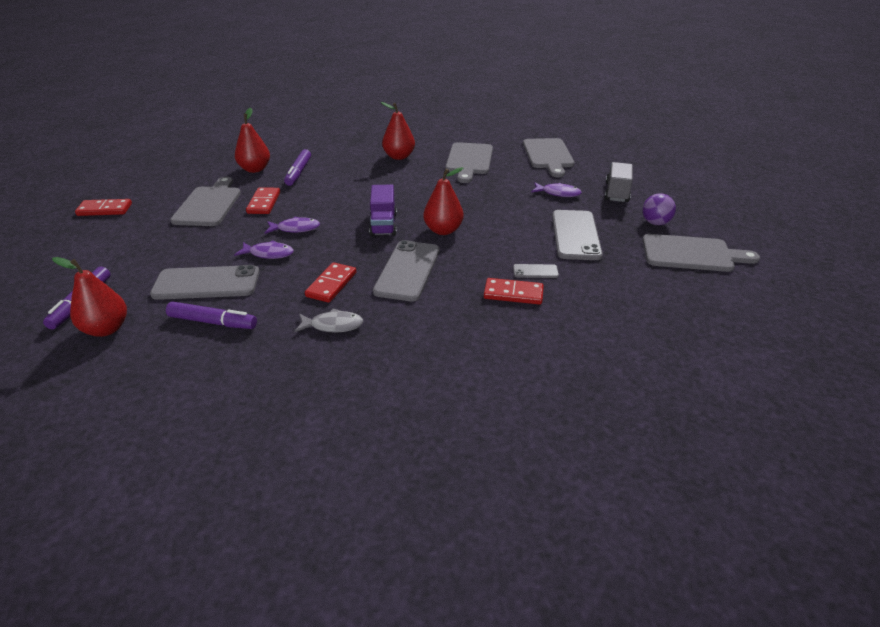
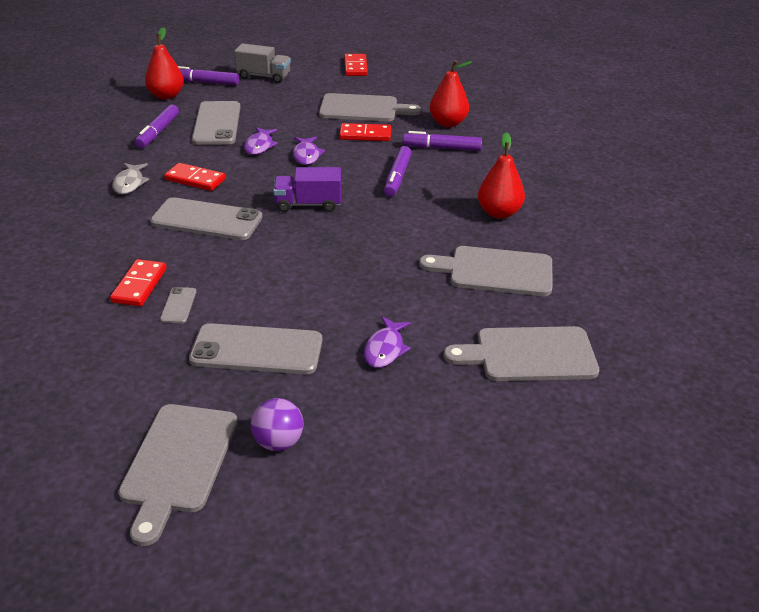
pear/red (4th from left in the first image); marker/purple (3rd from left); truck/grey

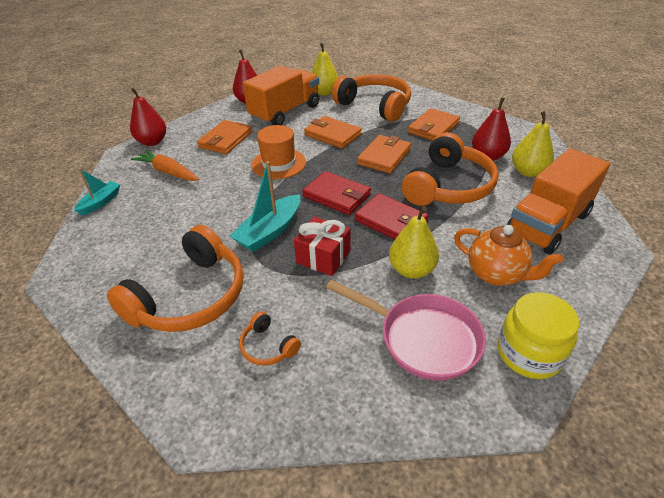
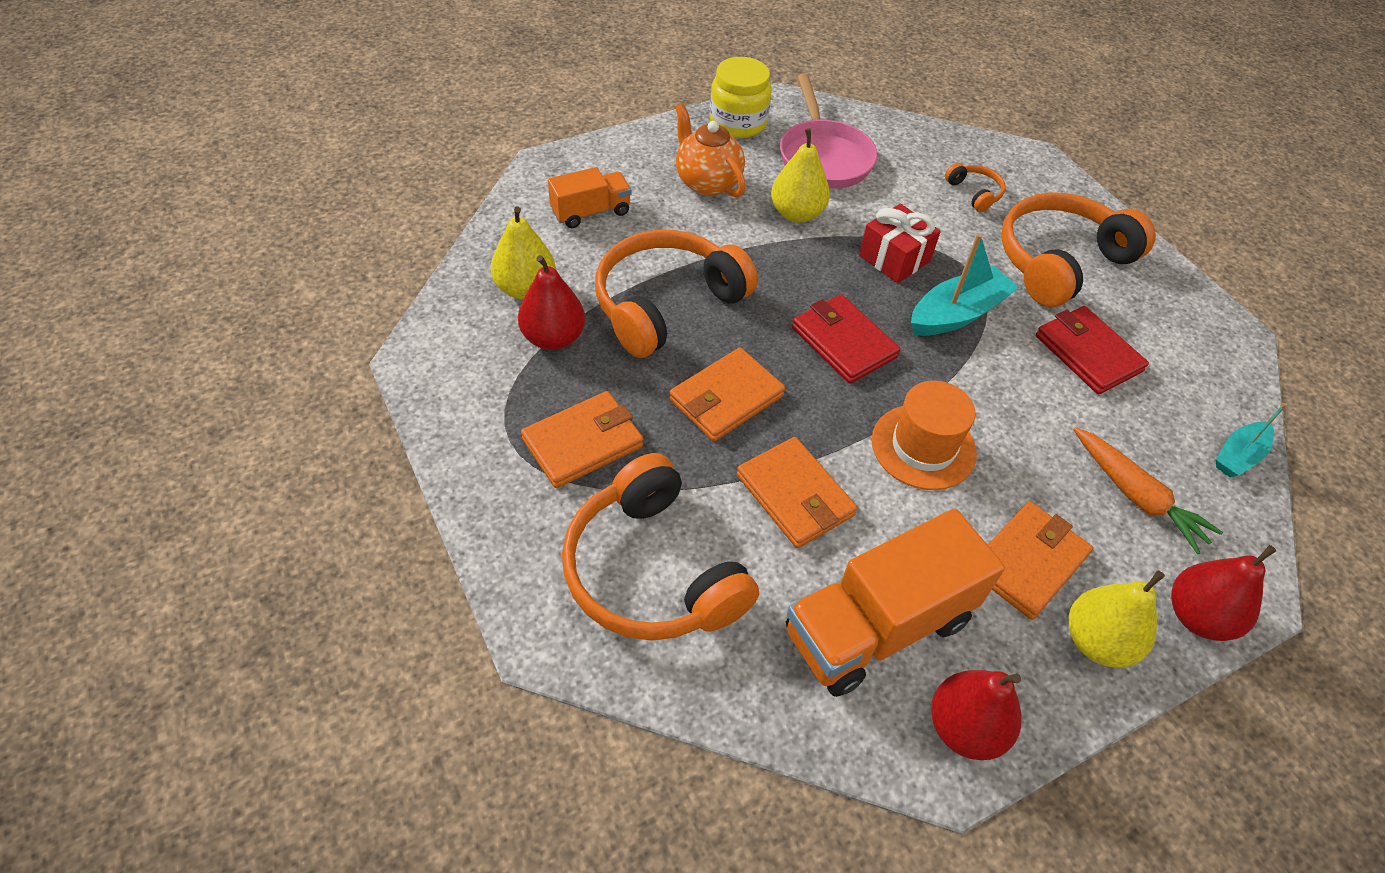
pear/yellow (3rd from left); wallet/red (2nd from left); pan/pink; truck/orange (1st from left)

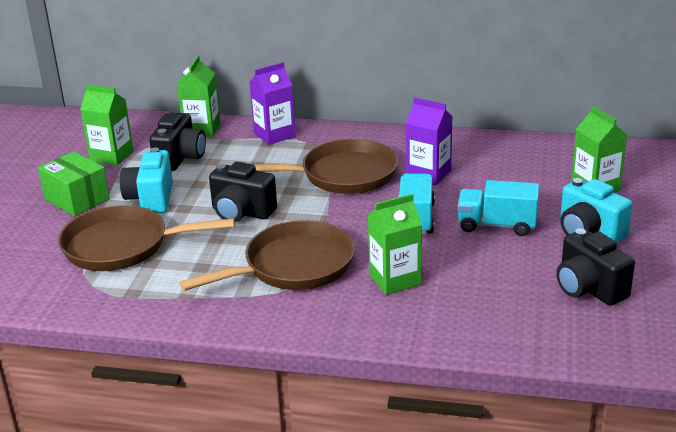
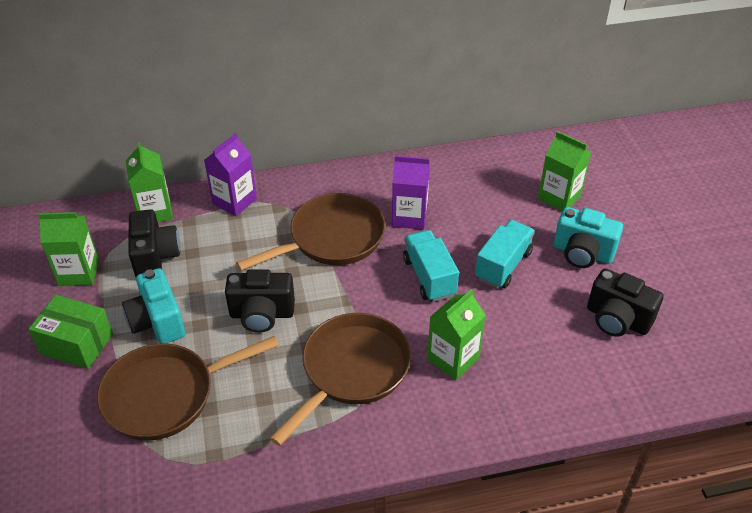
truck/turquoise (2nd from left)

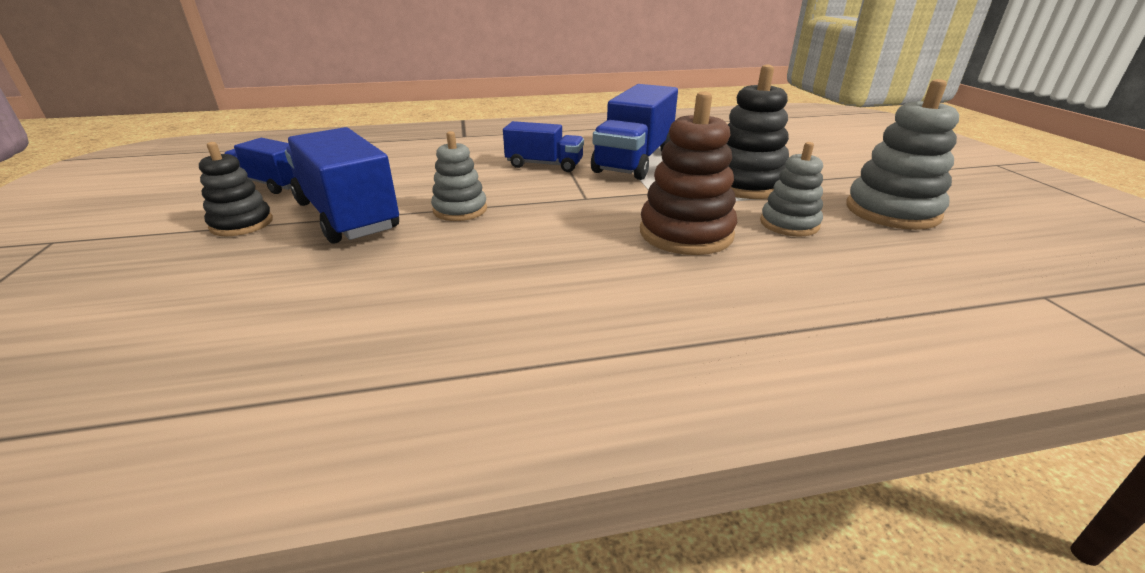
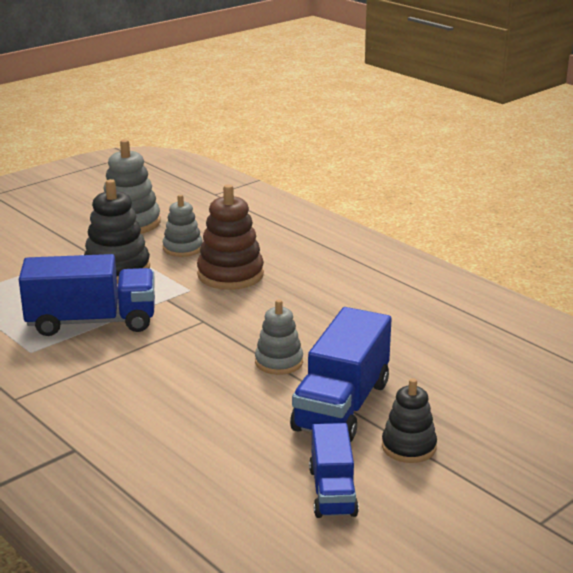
truck/blue (3rd from left in the first image)

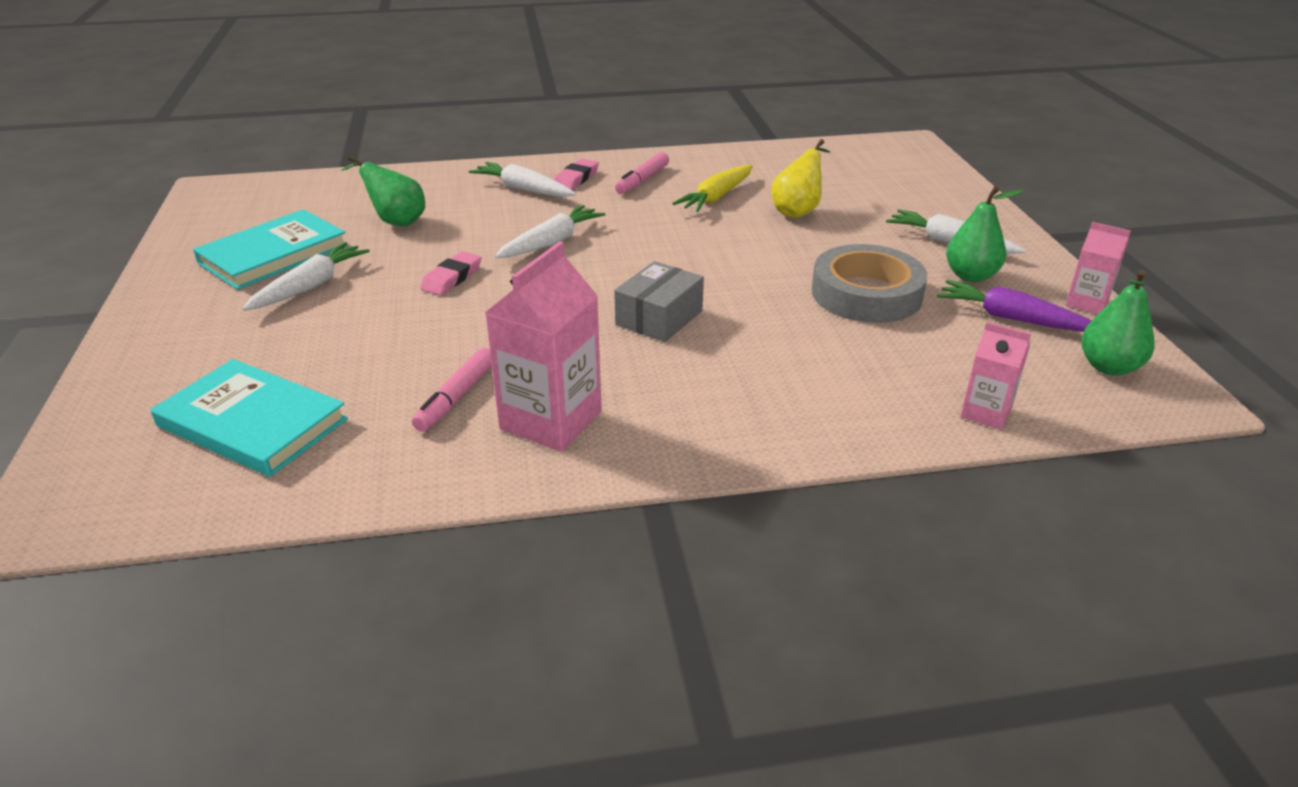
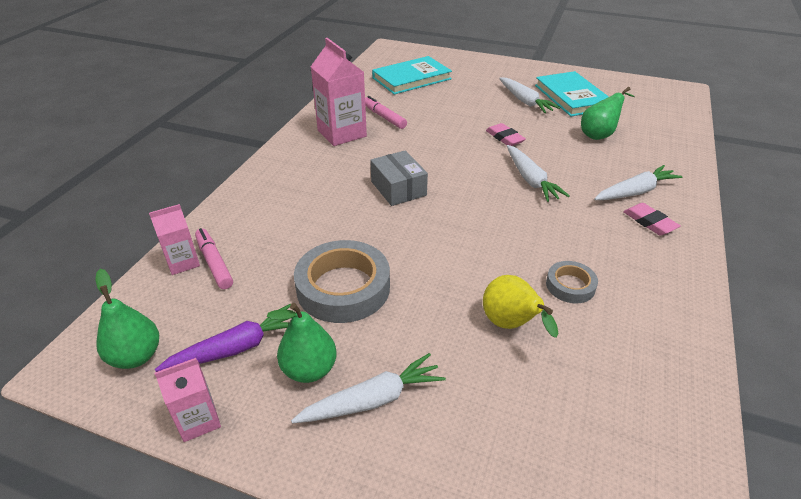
marker/pink (1st from left); tape/grey (2nd from left)

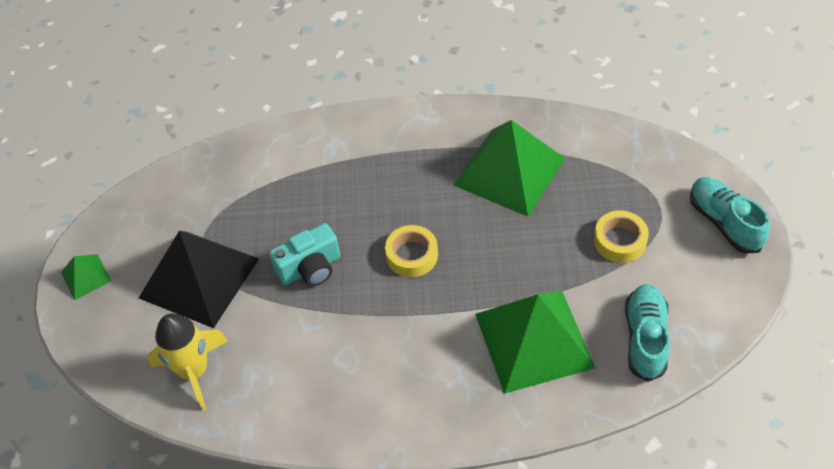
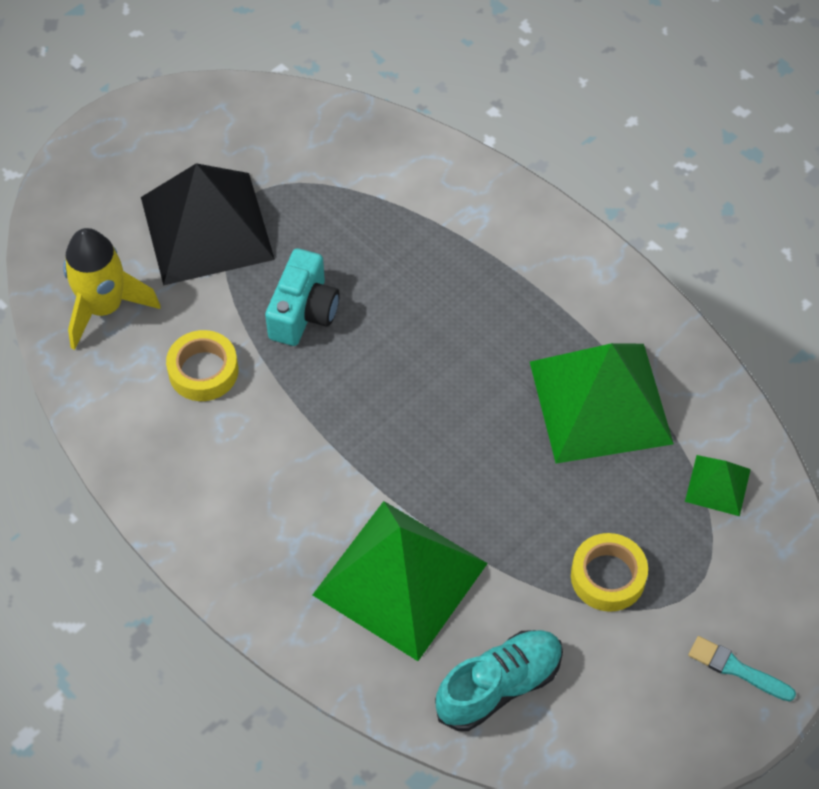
pyramid/green (3rd from left); tape/yellow (1st from left); brush/turquoise; camera/turquoise

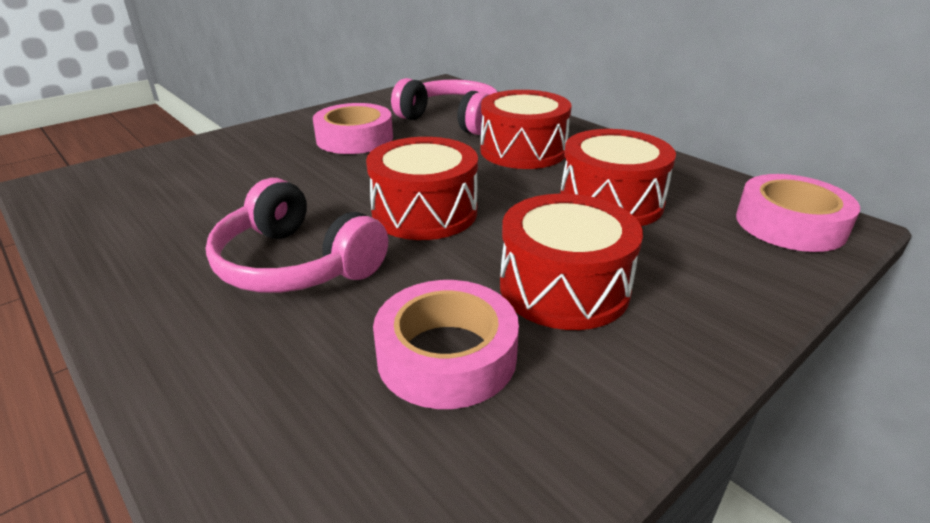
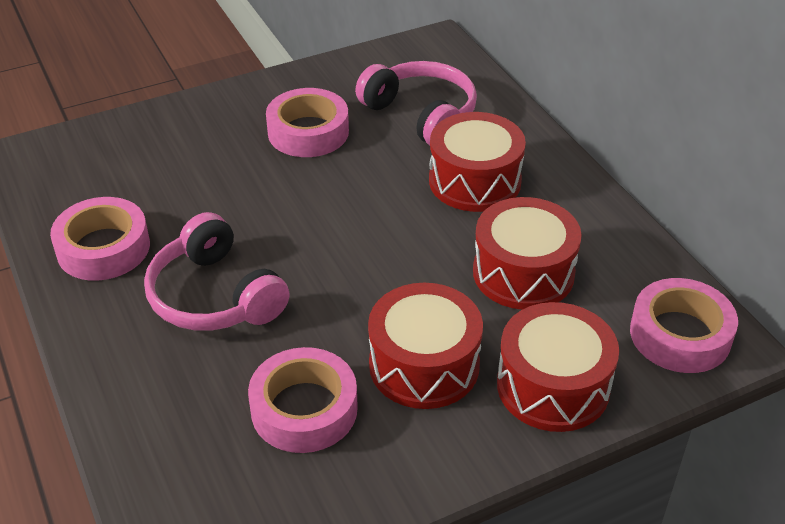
tape/pink (1st from left); drum/red (4th from left)

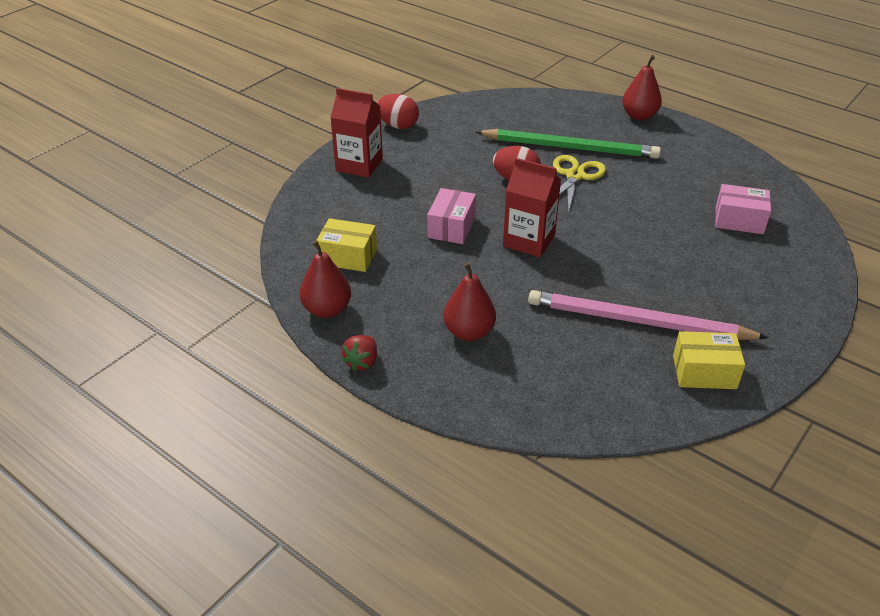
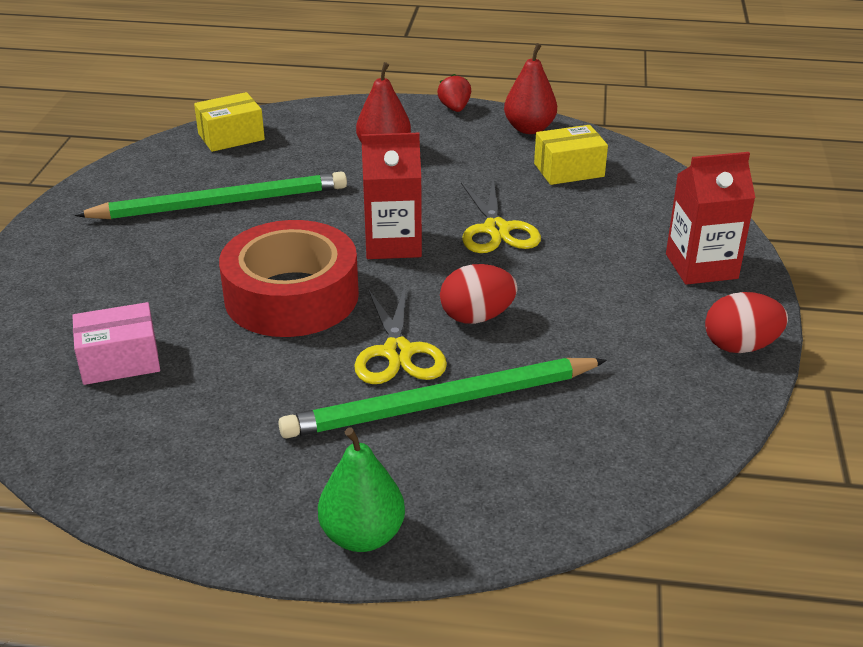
tape/red; box/yellow (1st from left); scissors/yellow (2nd from left); pencil/green (1st from left); pear/green

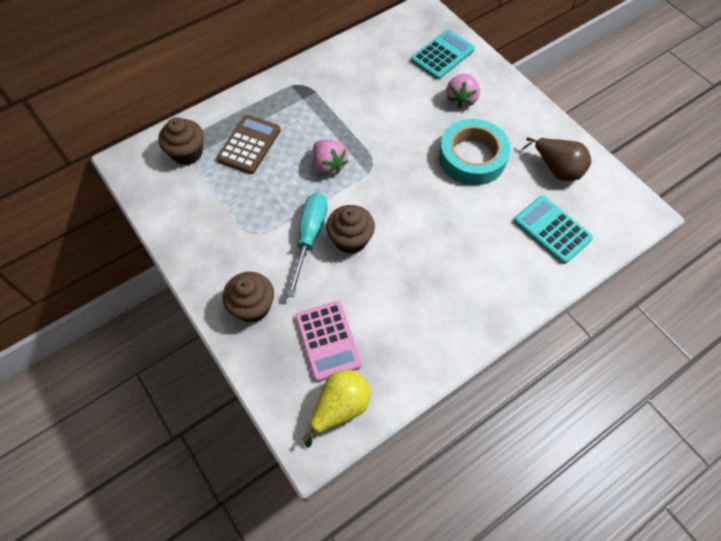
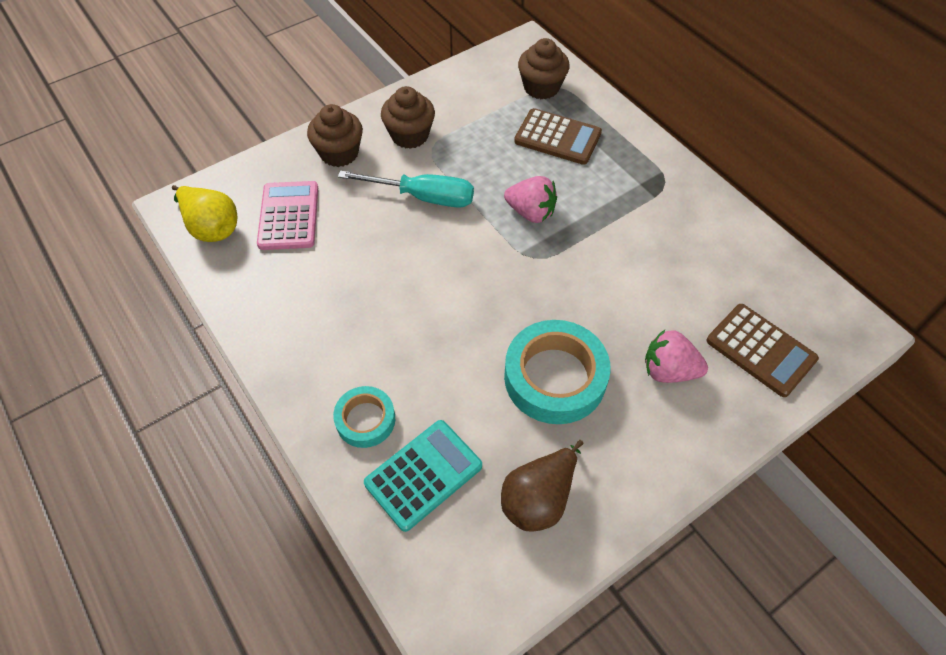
tape/turquoise (1st from left); cupcake/brown (2nd from left); calculator/brown (2nd from left); calculator/pink; strawberry/pink (1st from left)

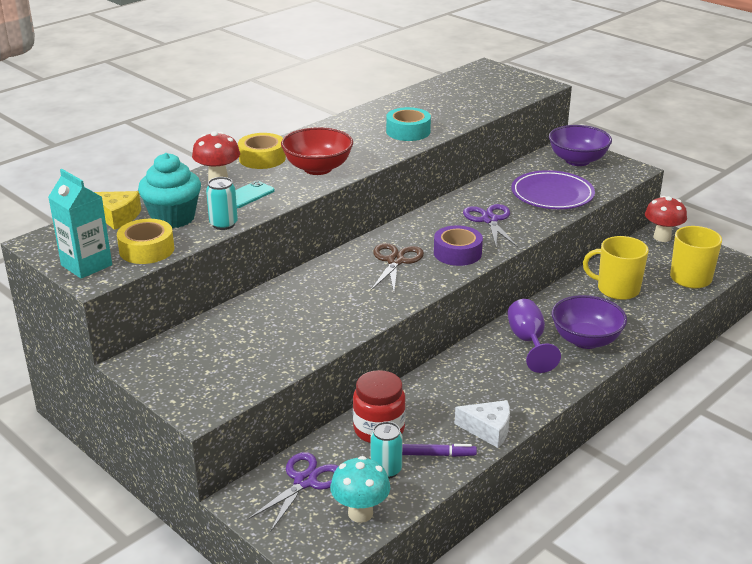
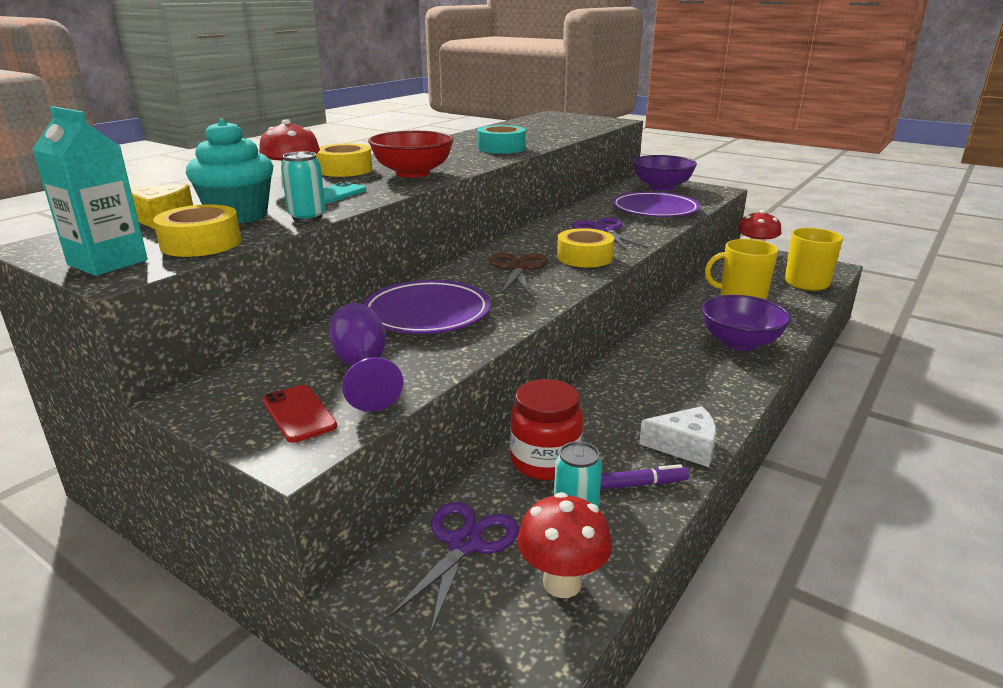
phone/red; plate/purple (1st from left); goblet/purple; mushroom/red (2nd from left); tape/yellow (3rd from left)

